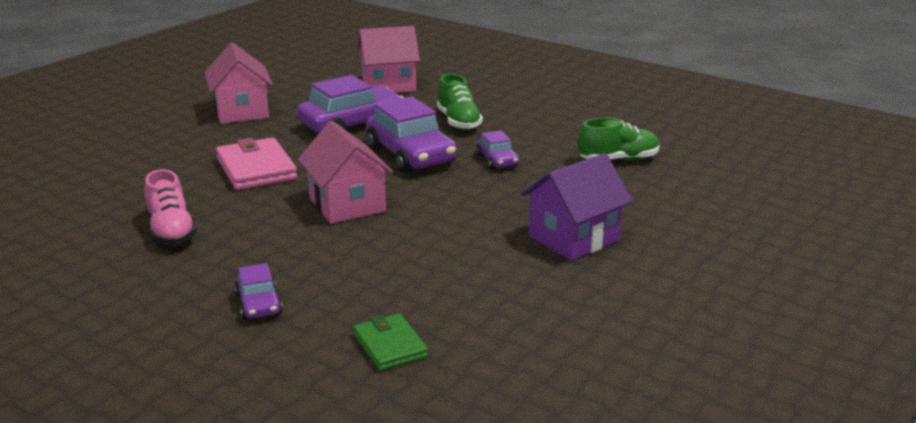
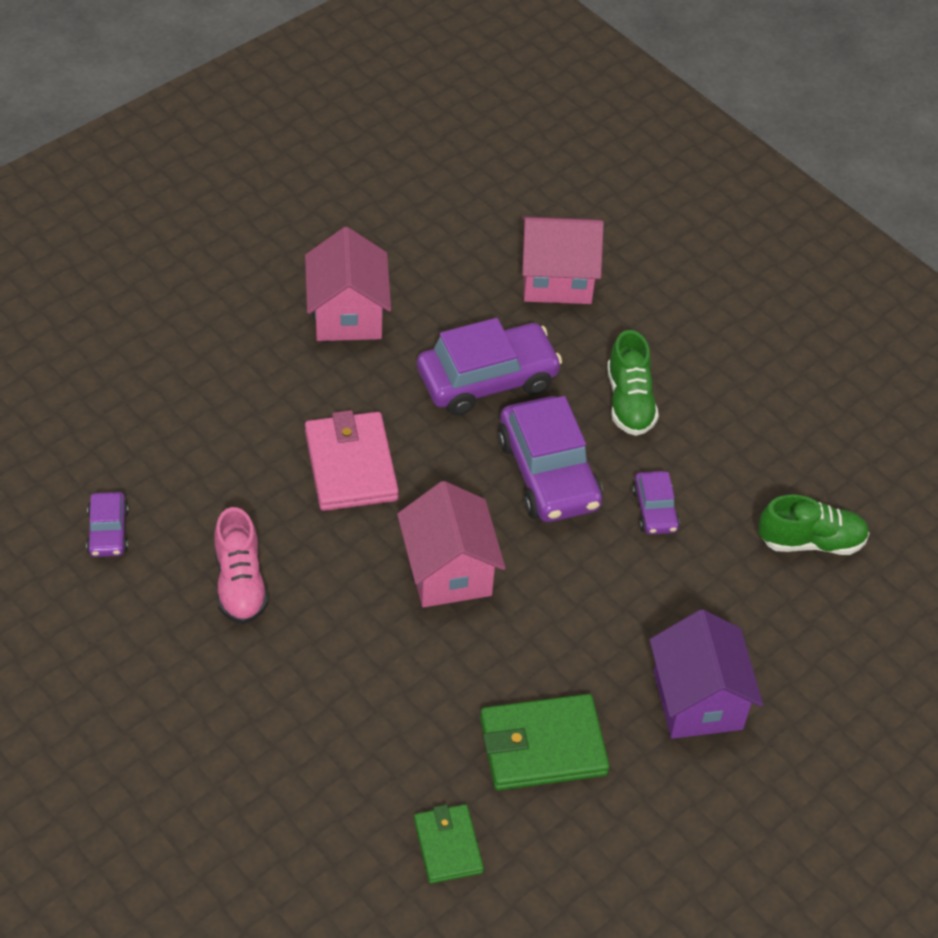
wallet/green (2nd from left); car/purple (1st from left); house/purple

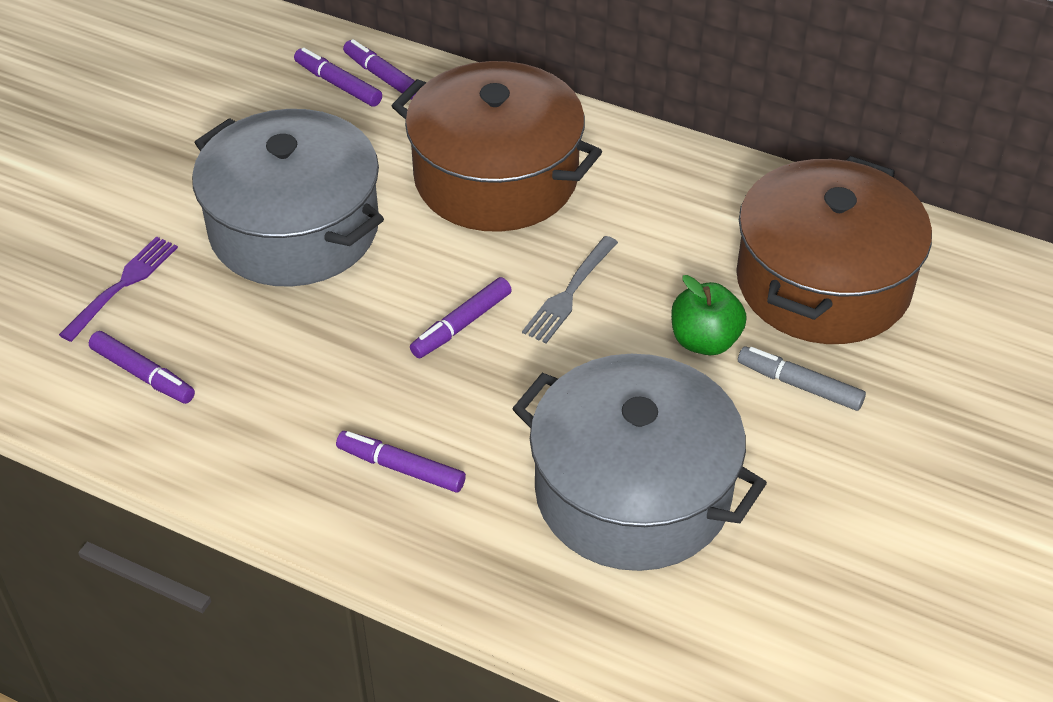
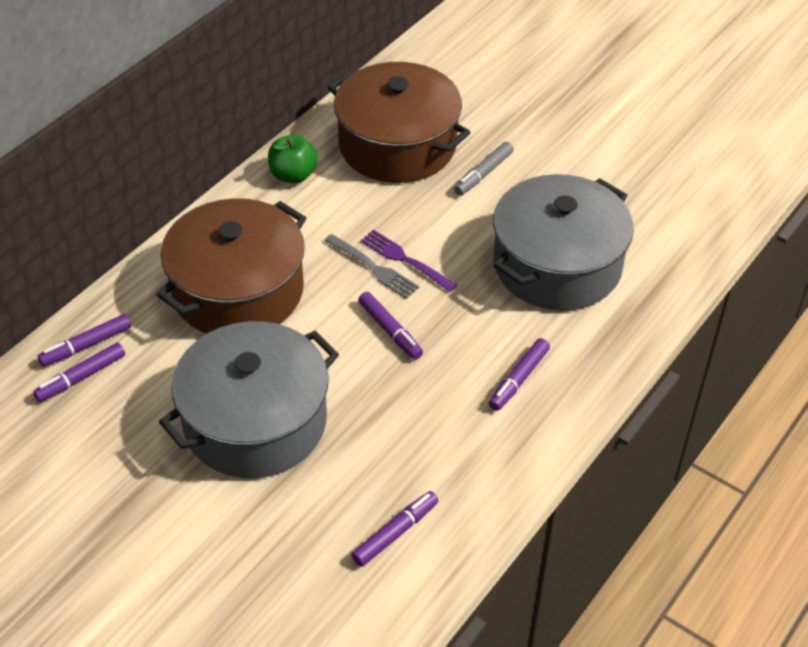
fork/purple; apple/green

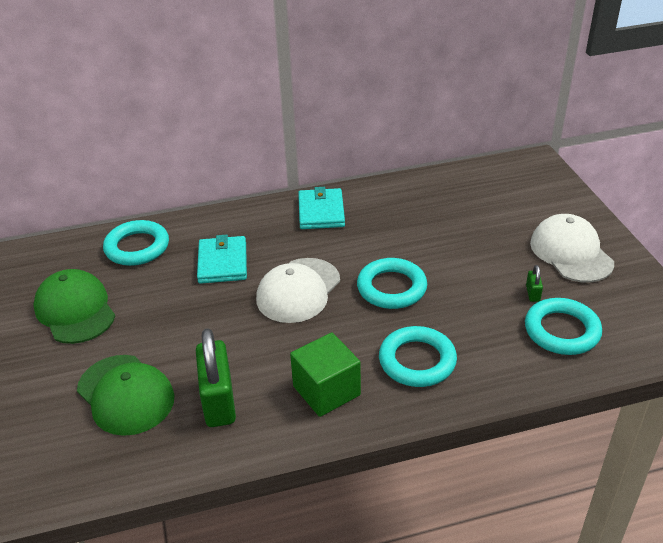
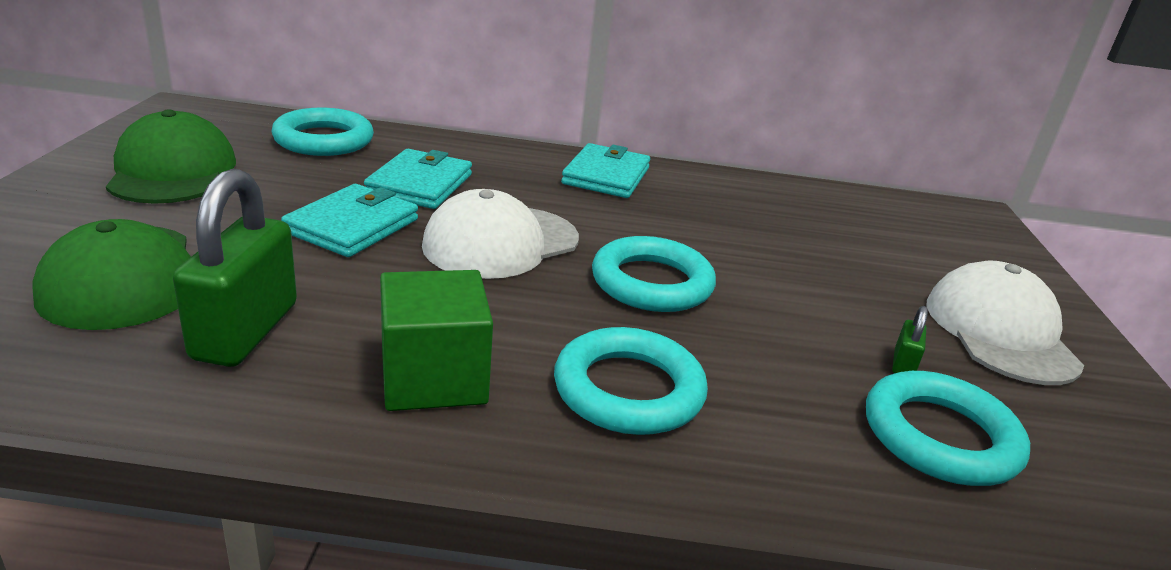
wallet/turquoise (1st from left)

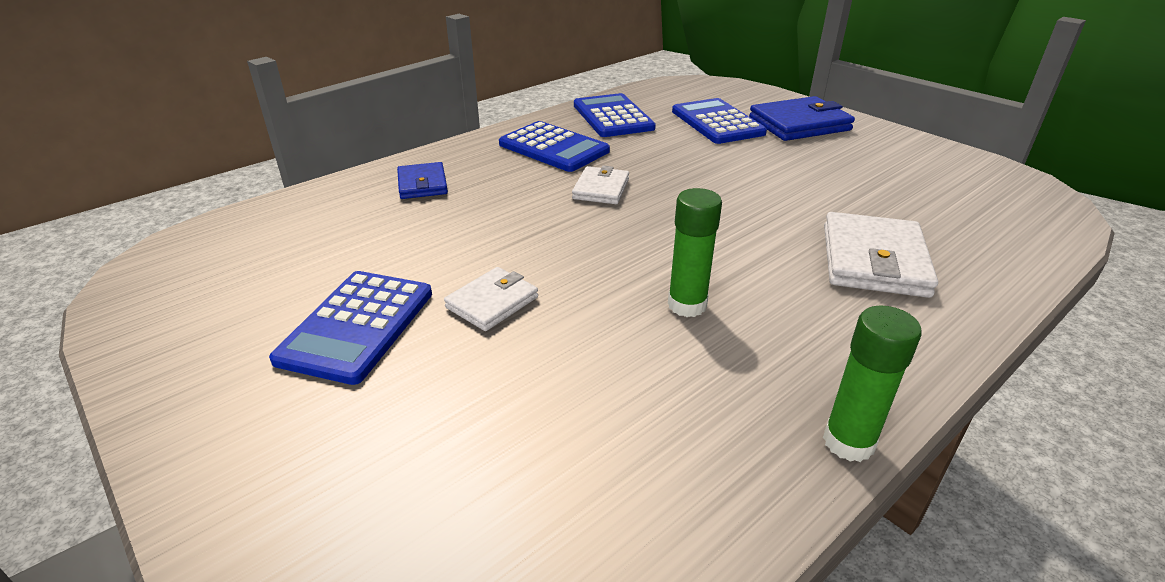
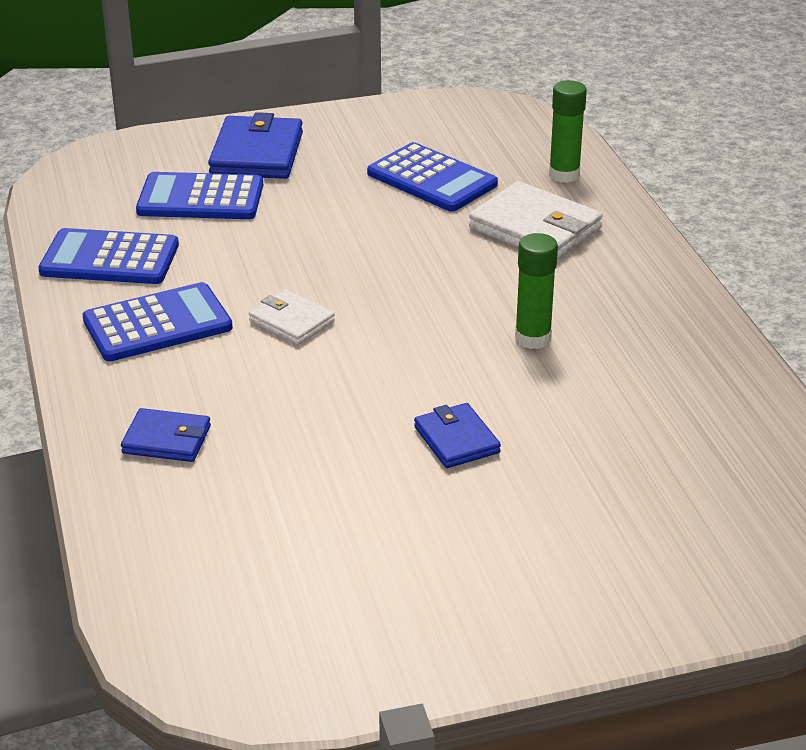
calculator/blue (4th from left); glue stick/green (2nd from left); wallet/blue (3rd from left)

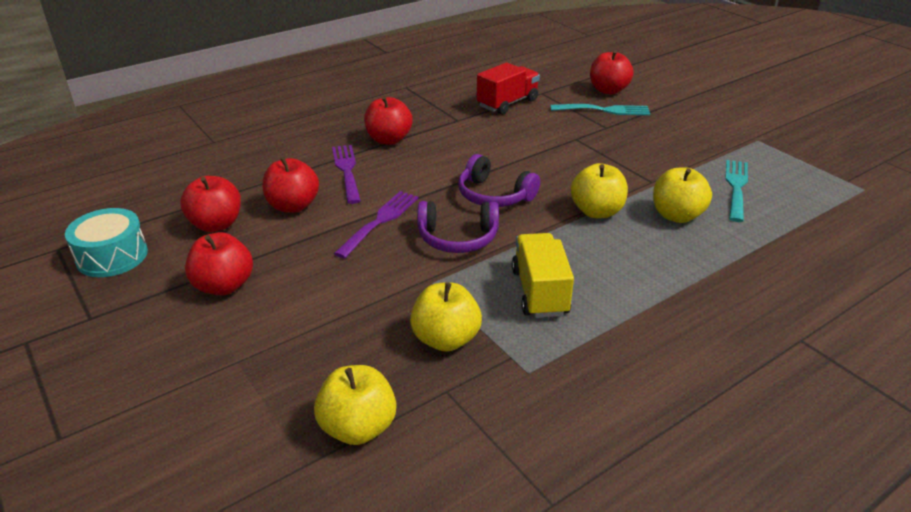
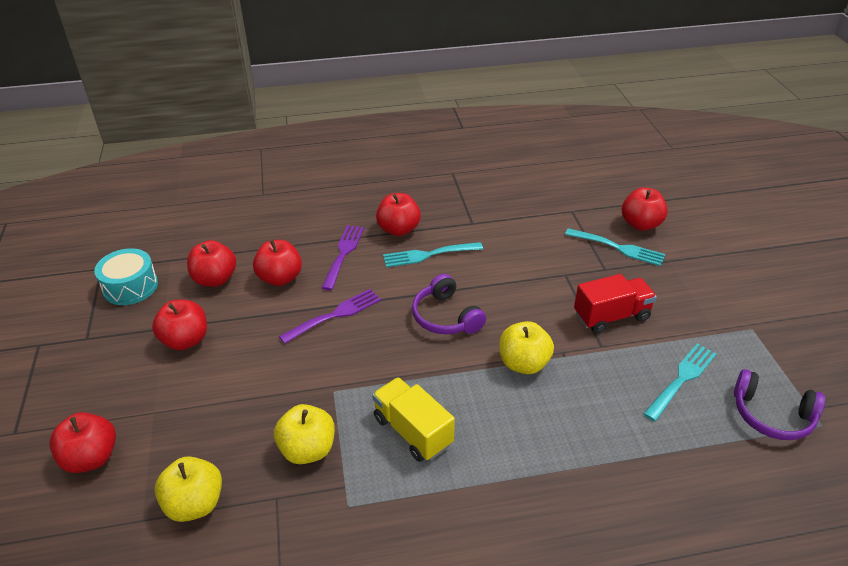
apple/yellow (4th from left in the first image); apple/red (1st from left); fork/turquoise (1st from left); headphones/purple (2nd from left); truck/red; truck/yellow

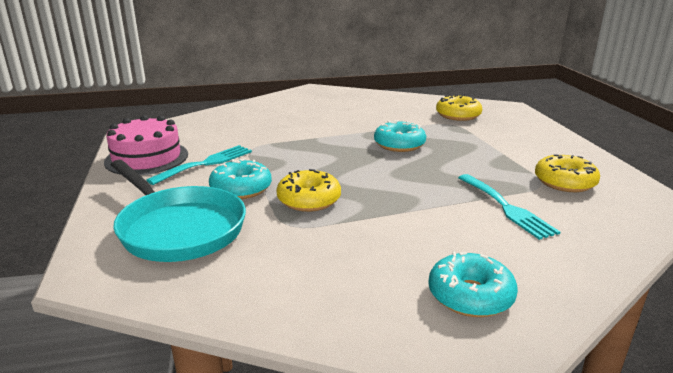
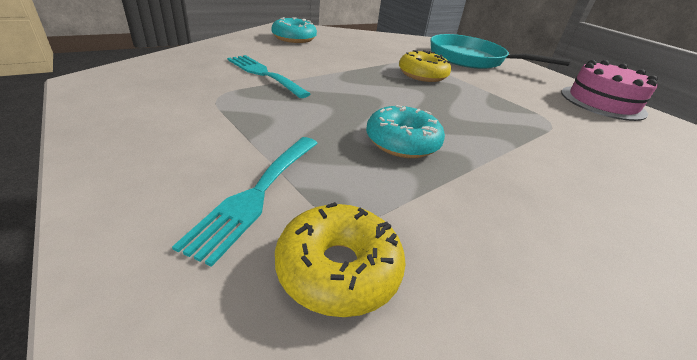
donut/turquoise (1st from left in the first image); donut/yellow (3rd from left in the first image); fork/turquoise (1st from left)

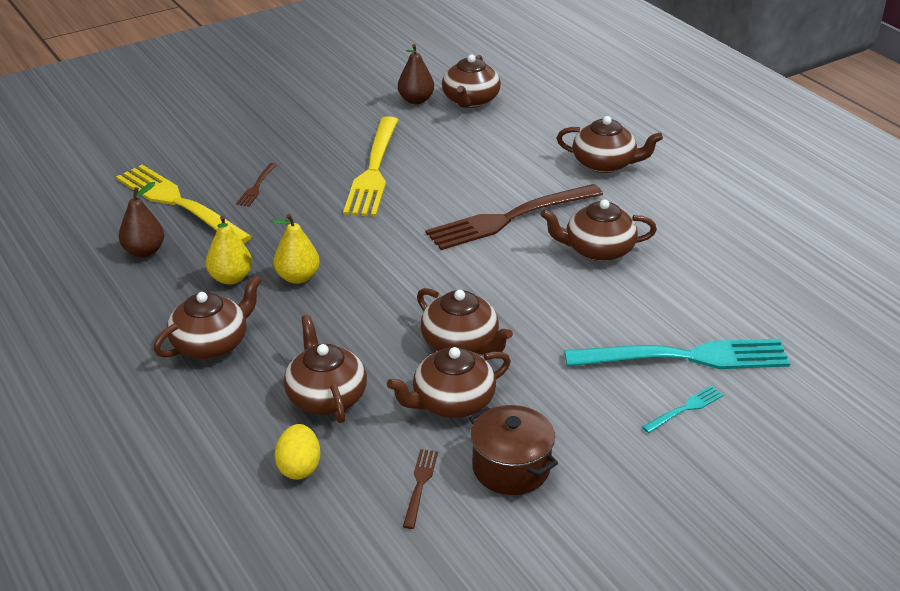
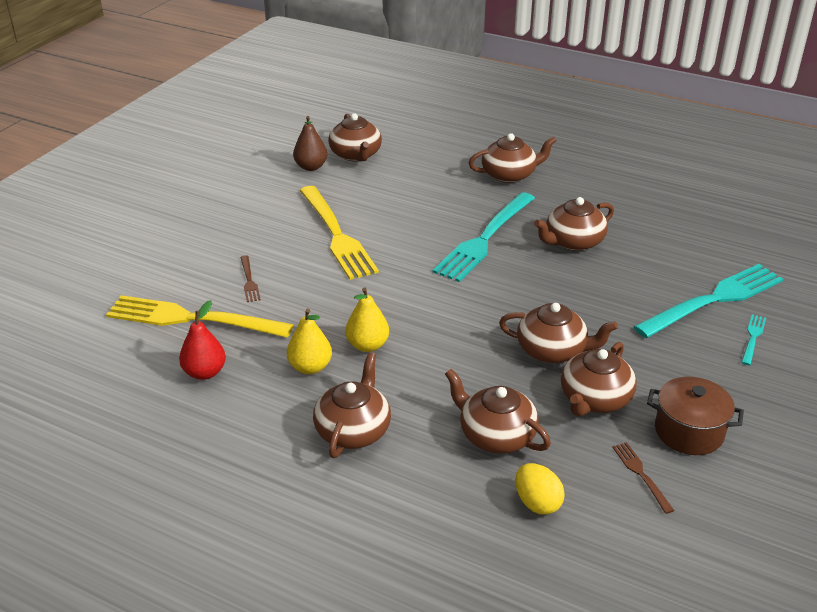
pear/red; fork/turquoise (1st from left)

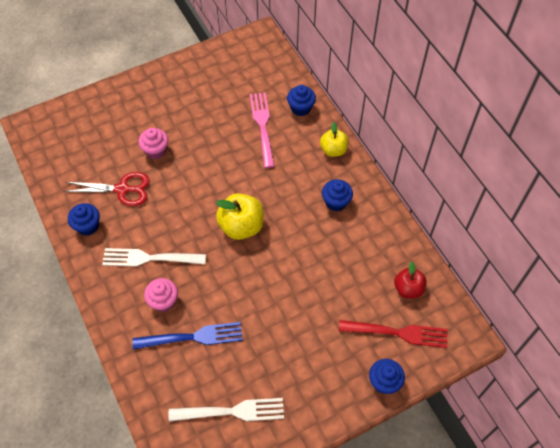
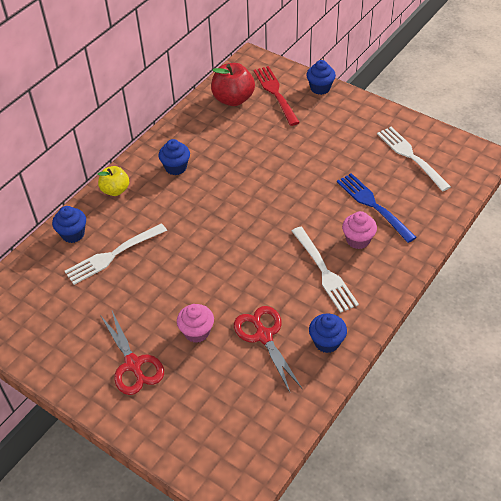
apple/yellow (1st from left in the first image); scissors/red (1st from left); fork/white (1st from left); apple/red

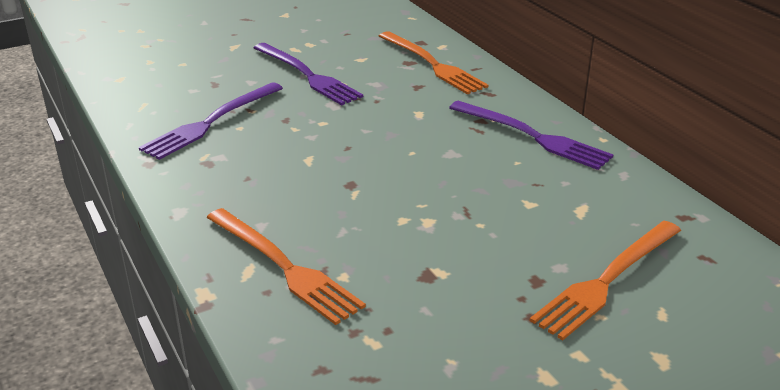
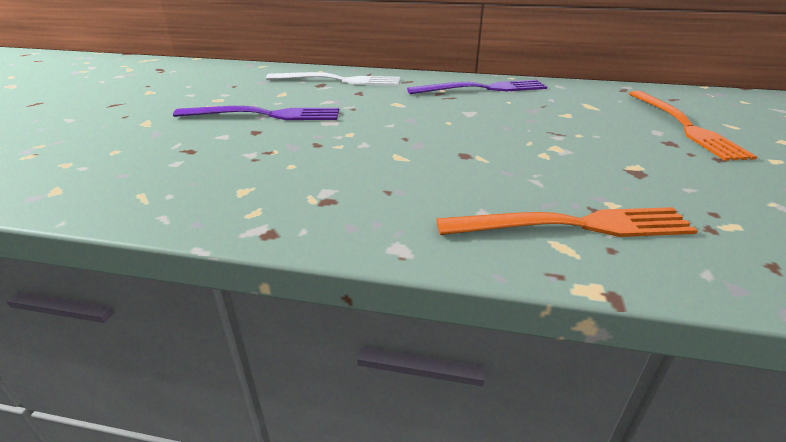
fork/purple (1st from left in the first image); fork/white

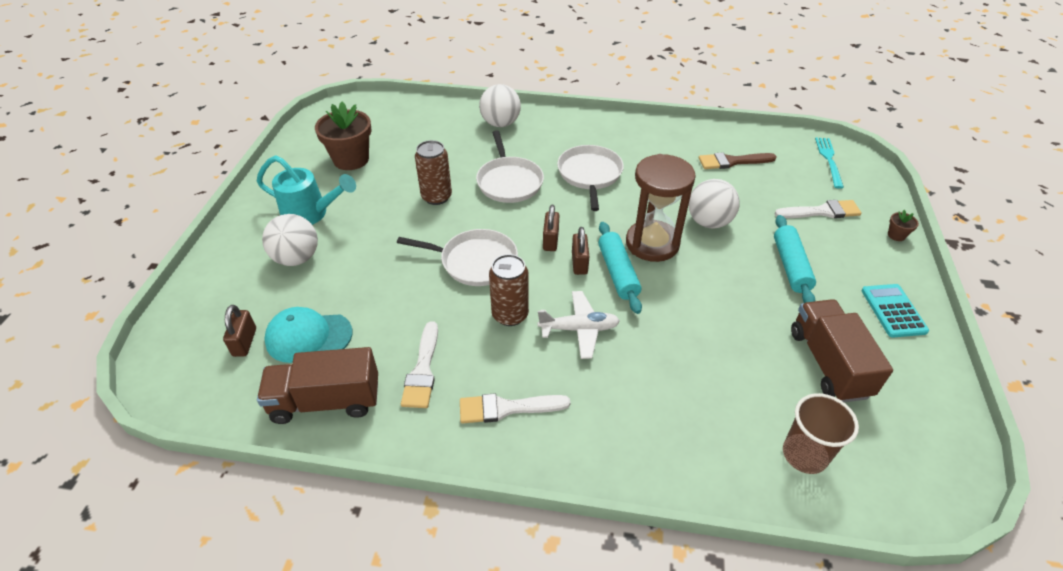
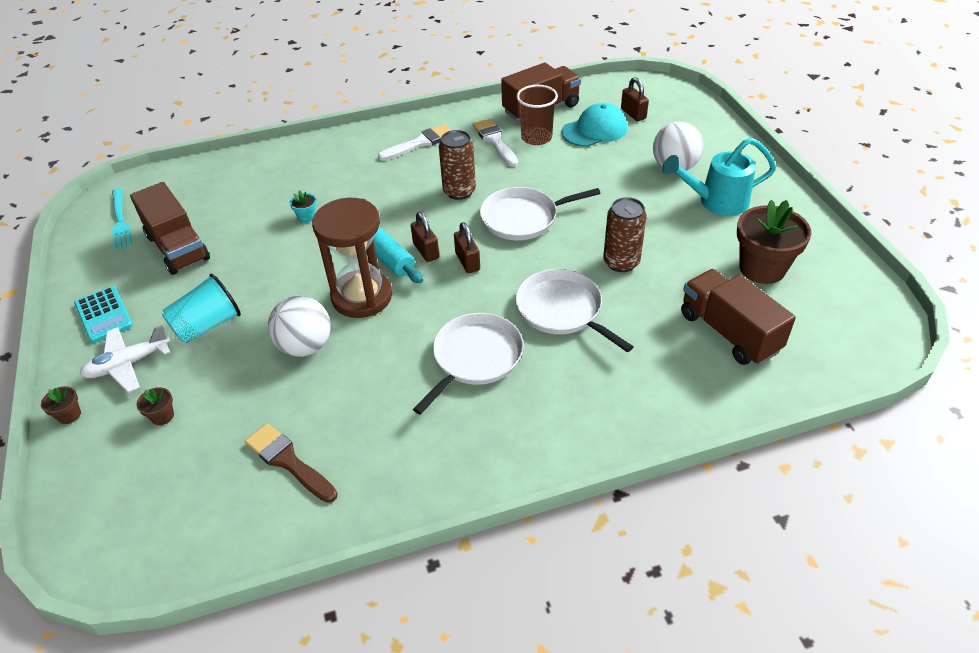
ball/white (2nd from left in the first image); flower pot/turquoise; truck/brown (3rd from left); plane/white; cup/brown; fork/turquoise; cup/turquoise; flower pot/brown (2nd from left); pan/white (1st from left); brush/brown

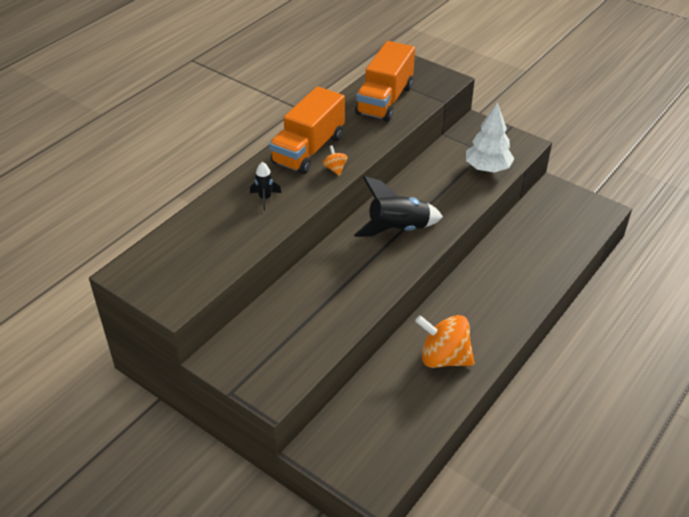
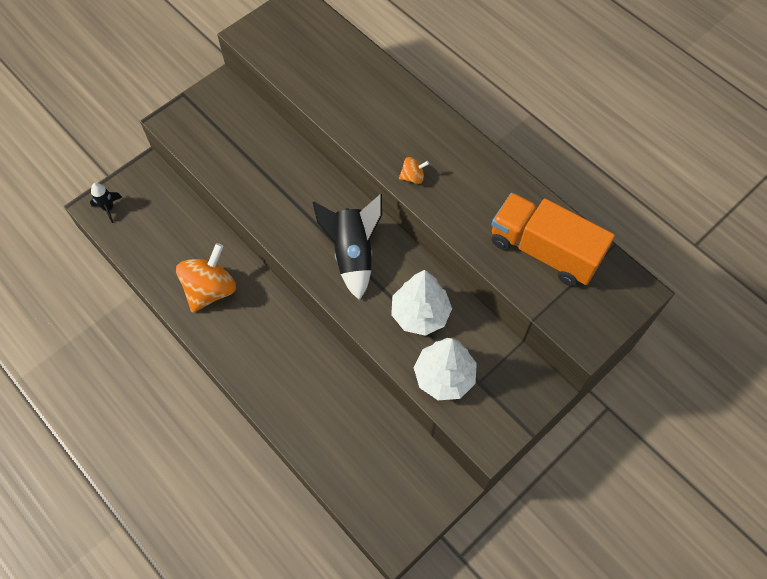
truck/orange (1st from left in the first image); tree/white (1st from left); rocket/black (1st from left)

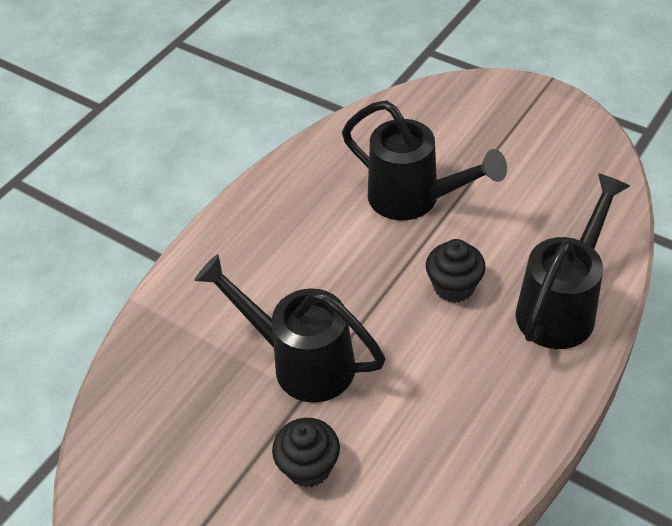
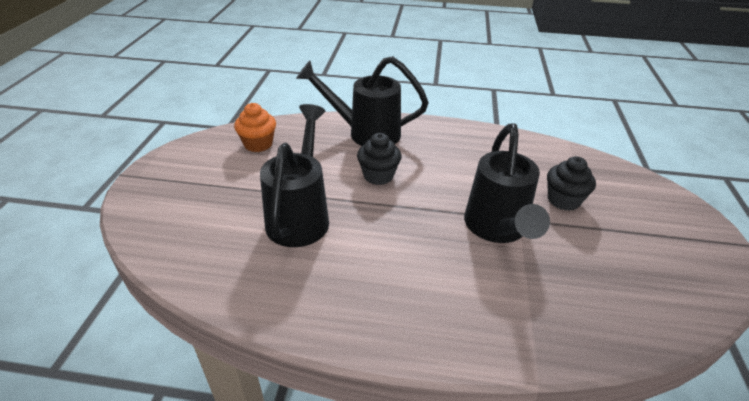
cupcake/orange

